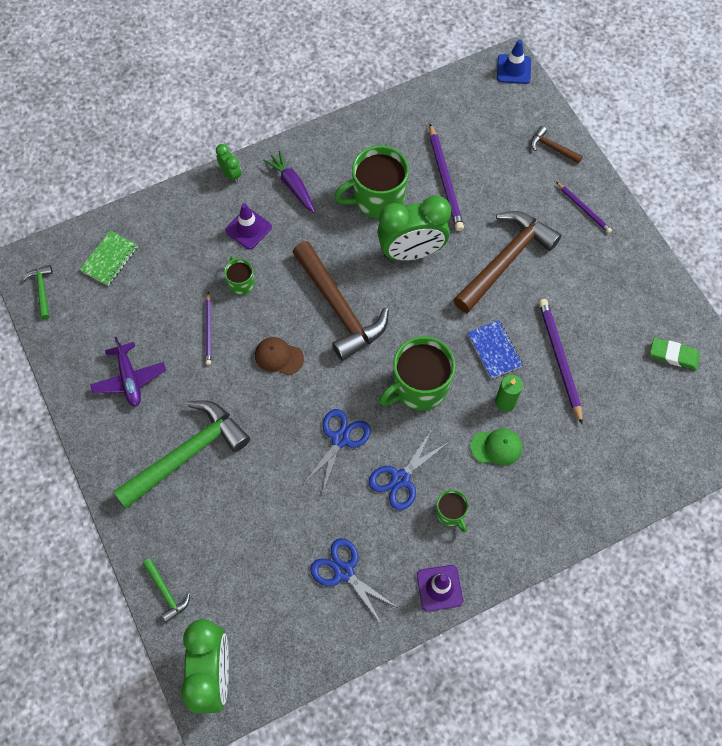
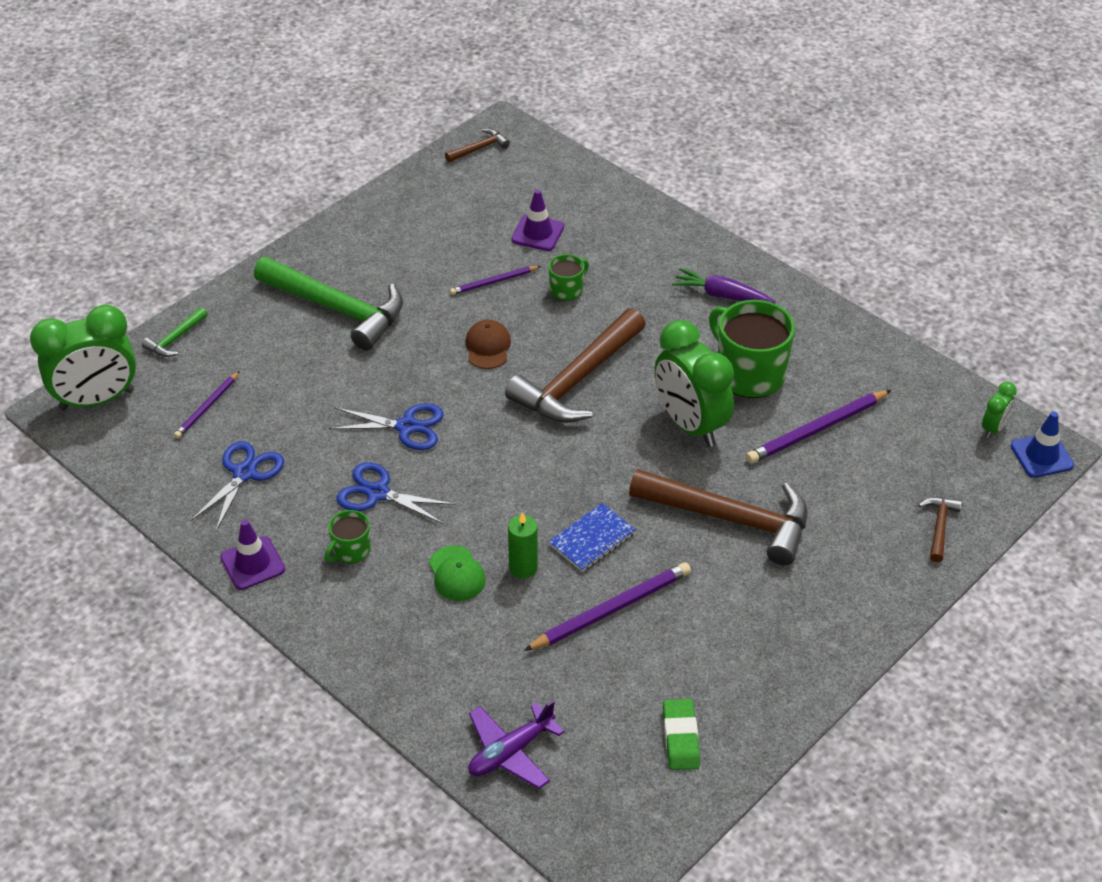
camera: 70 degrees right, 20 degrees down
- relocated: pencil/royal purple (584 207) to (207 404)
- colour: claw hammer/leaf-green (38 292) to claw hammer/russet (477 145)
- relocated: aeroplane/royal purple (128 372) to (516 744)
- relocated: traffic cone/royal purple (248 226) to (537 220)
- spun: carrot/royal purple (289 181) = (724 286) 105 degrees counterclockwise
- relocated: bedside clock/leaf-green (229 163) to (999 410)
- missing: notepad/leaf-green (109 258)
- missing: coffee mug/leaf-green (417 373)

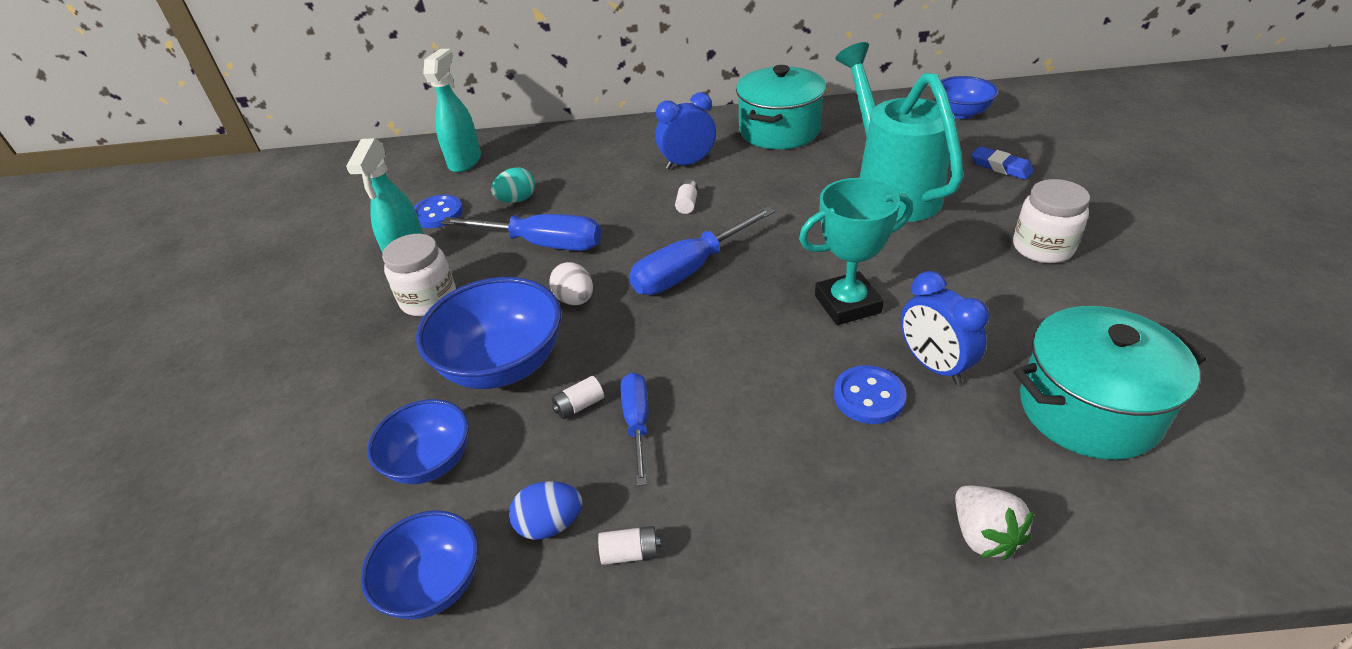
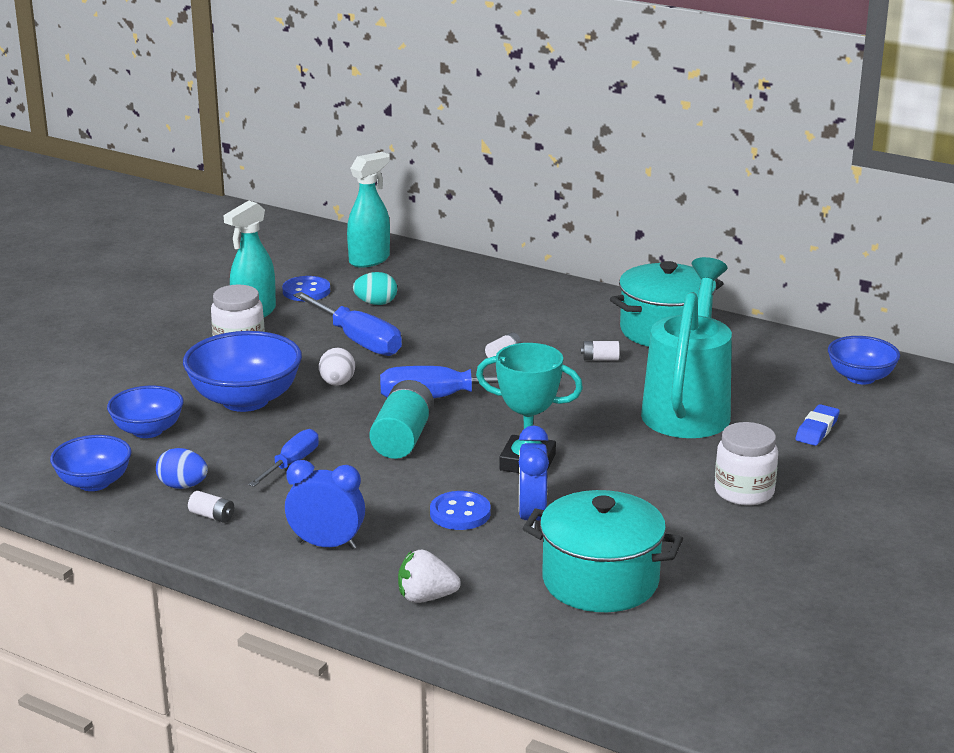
camera: 30 degrees right, 15 degrees down
- relocated: bedside clock/royal blue (685 130) to (325 504)
- appeared: AA battery/teal (401 419)
- spun: berry/white (994 522) = (429 576) 75 degrees clockwise
- relocated: AA battery/white (577 397) to (600 350)
- spun: gum eraser/royal blue (1002 163) = (817 425) 45 degrees clockwise

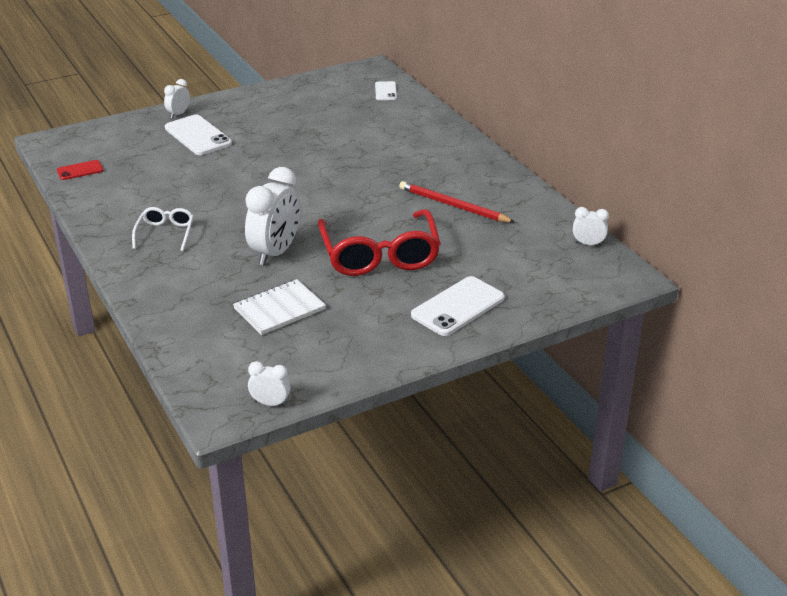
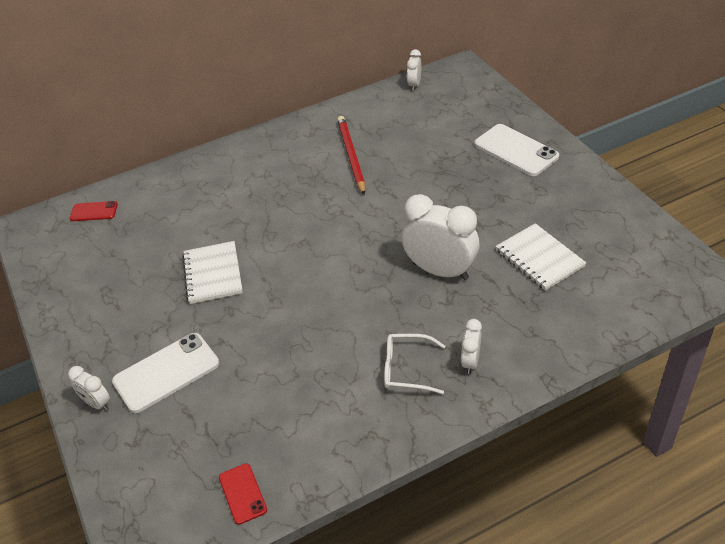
camera: 85 degrees left, 10 degrees up
- colour: smartphone/white (386 90) to smartphone/scarlet (94 211)
- appeared: notepad/white (212 272)
- spun: pencil/scarlet (457 202) = (351 155) 135 degrees clockwise
- relocated: bedside clock/white (269 384) to (471 346)
- missing: spectacles/scarlet (379 242)

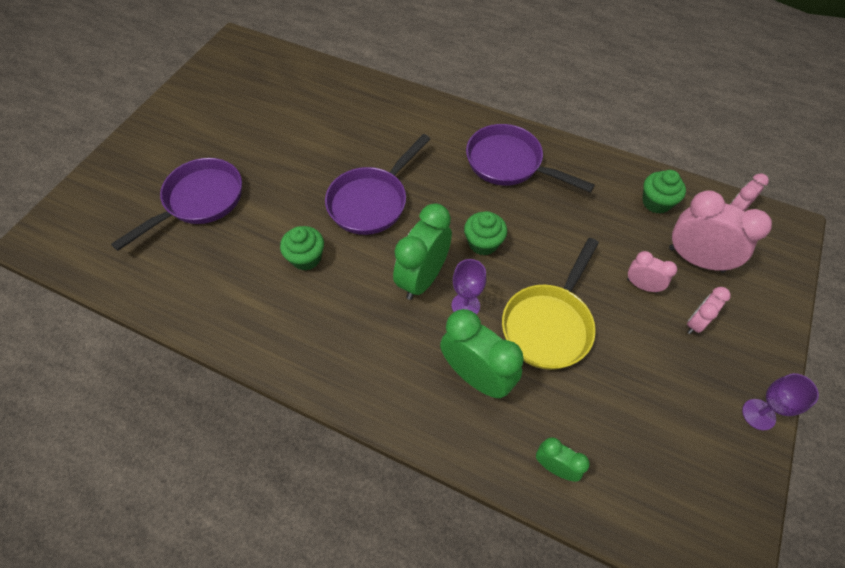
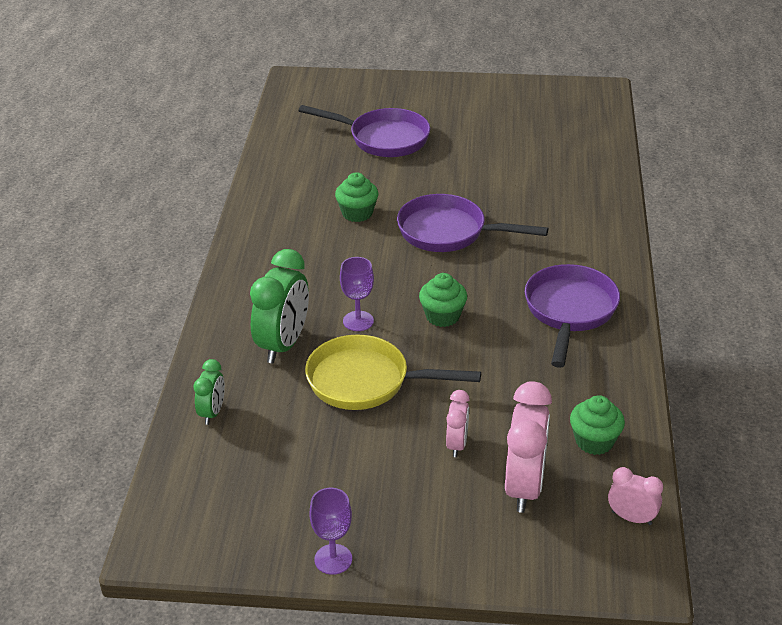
camera: 70 degrees right, 20 degrees down
- missing: bedside clock/leaf-green (422 251)
- missing: bedside clock/pink (709 310)

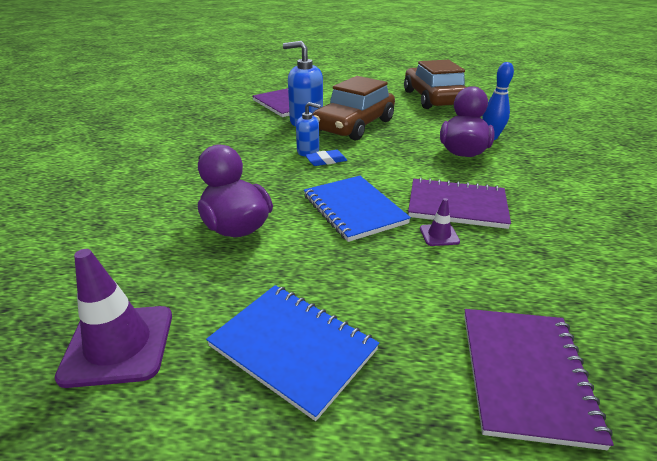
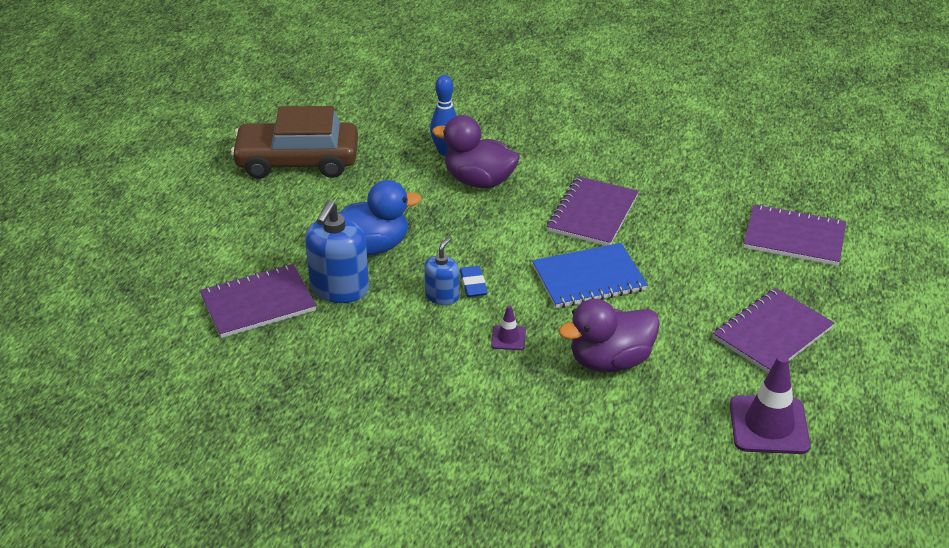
camera: 80 degrees left, 5 degrees up
- exchanged: automobile/russet (353 108) to duck/royal blue (380 217)
- relocated: traffic cone/royal purple (440 222) to (508 327)
- colour: notepad/royal blue (292 353) to notepad/royal purple (773 330)

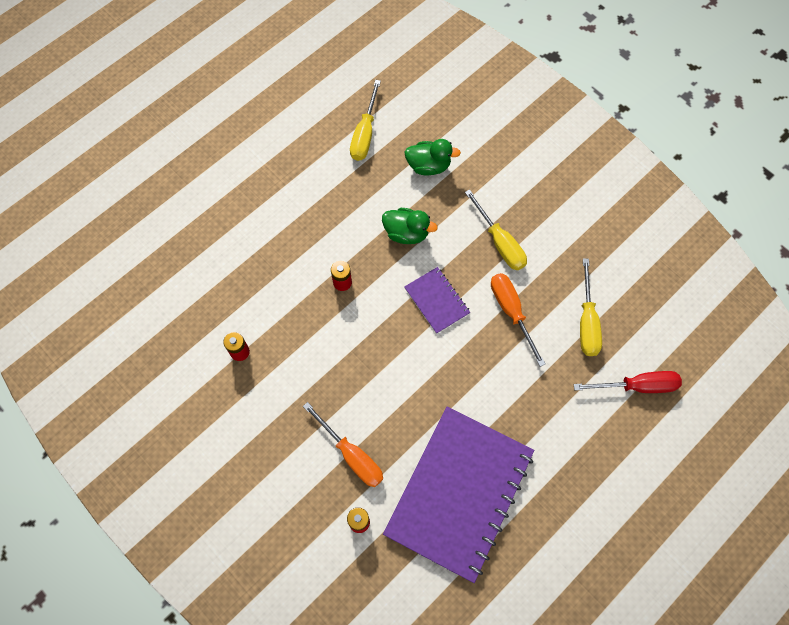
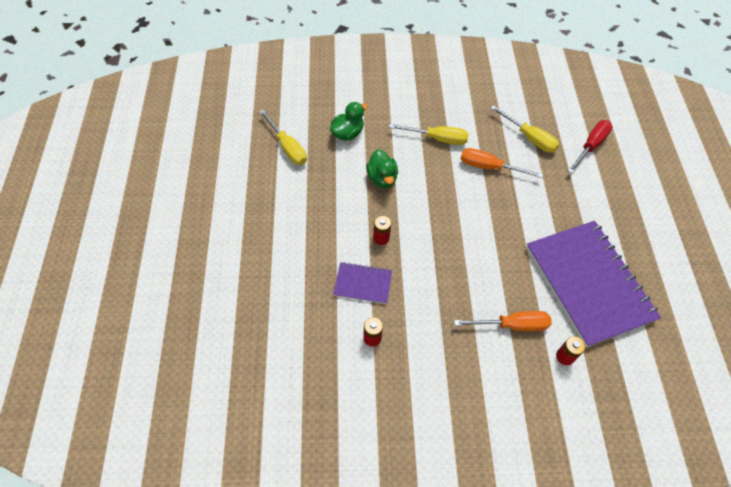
camera: 50 degrees left, 10 degrees down
- relocated: notepad/royal purple (437 300) to (362 283)
- spun: duck/leaf-green (410 226) = (382 168) 105 degrees clockwise

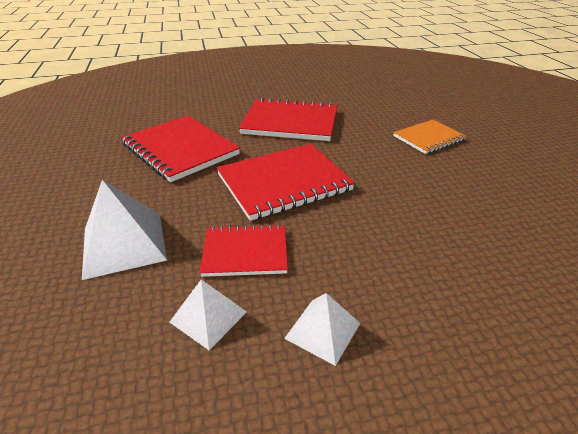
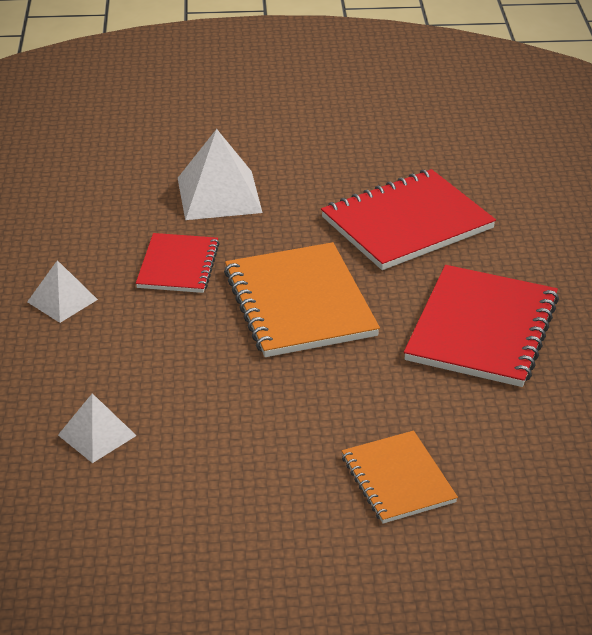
camera: 100 degrees right, 0 degrees up
- relocated: solid pyramid/white (208 314) to (97 428)
- colour: notepad/scarlet (286 182) to notepad/orange-coloured (302 299)

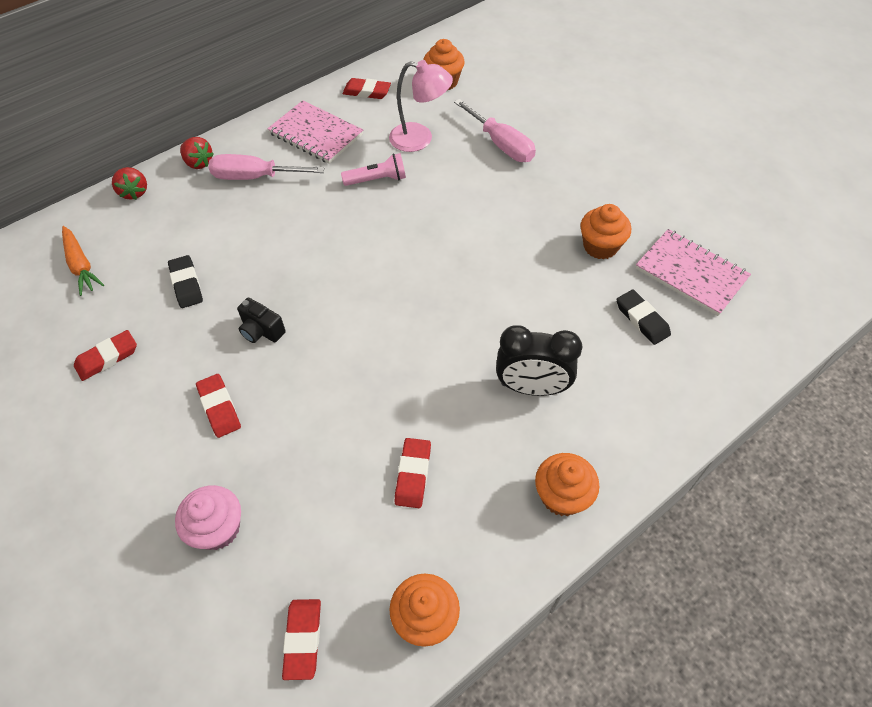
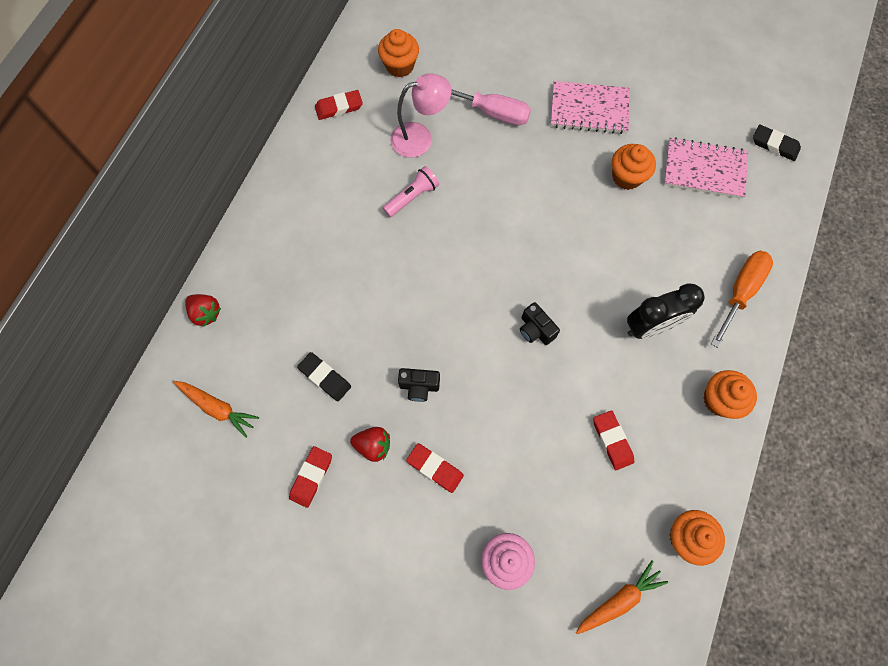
camera: 30 degrees left, 15 degrees up
- relocated: berry/scarlet (197 153) to (370 444)
- appeared: camera/jet-black (540 323)
- relocated: notepad/pink (315 132) to (590 107)
- exchanged: gum eraser/scarlet (301 639) to carrot/orange-coloured (622 597)
- appeared: screwdriver/orange-coloured (742 299)
- relocated: gum eraser/jet-black (644 317) to (777 142)
- missing: screwdriver/pink (266 167)

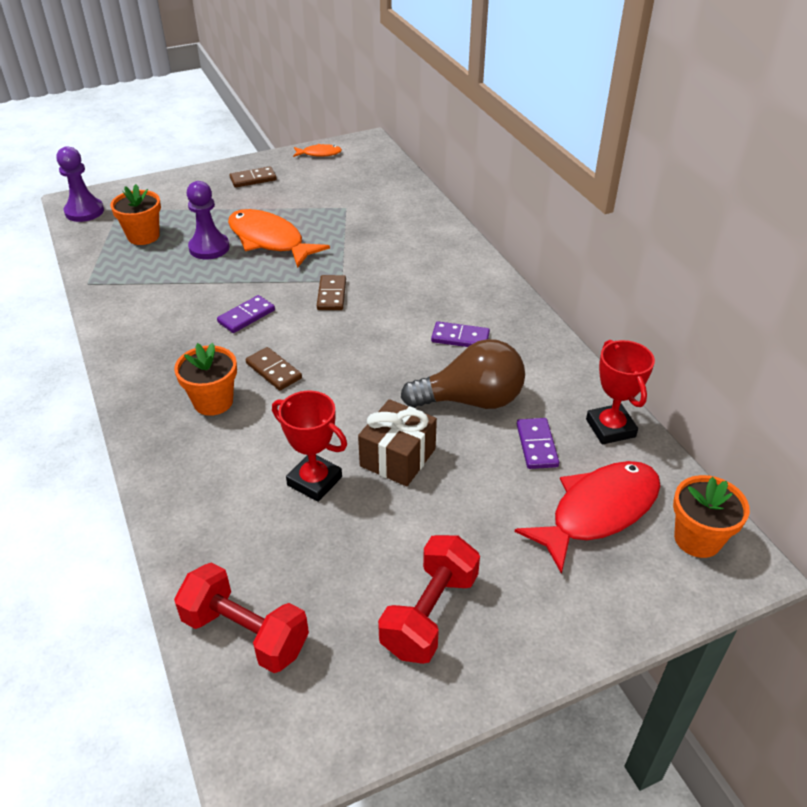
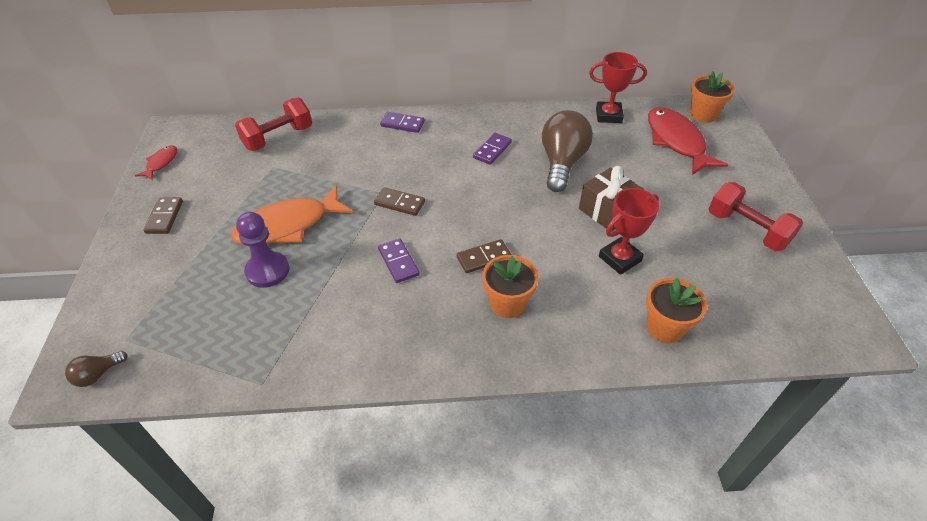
camera: 70 degrees left, 5 degrees up
- exchanged: chess pawn/royal purple (80 184) to light bulb/russet (96 369)
- colour: fish figure/orange-coloured (317 150) to fish figure/scarlet (156 163)
- relocated: dumbbell/scarlet (241 617) to (273 124)
- relocated: domino/royal purple (538 443) to (402 122)
- relocated: potted plant/orange-coloured (135 214) to (676 310)

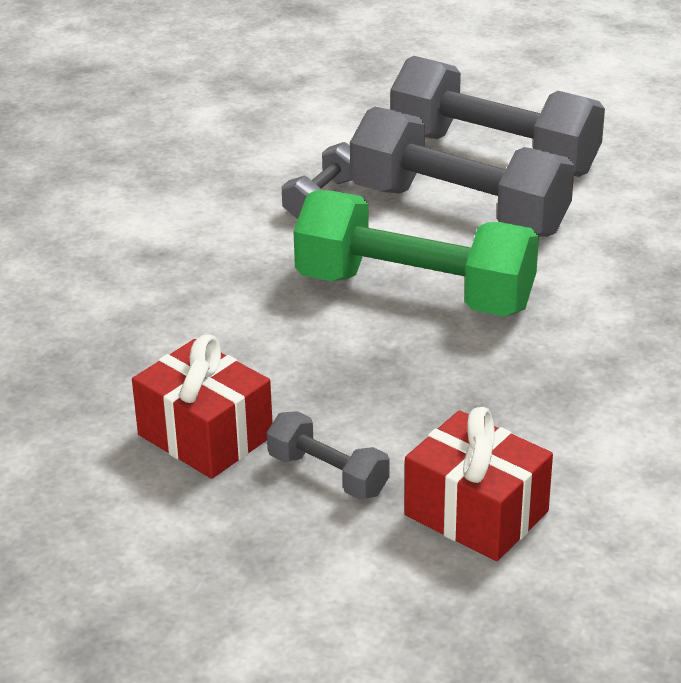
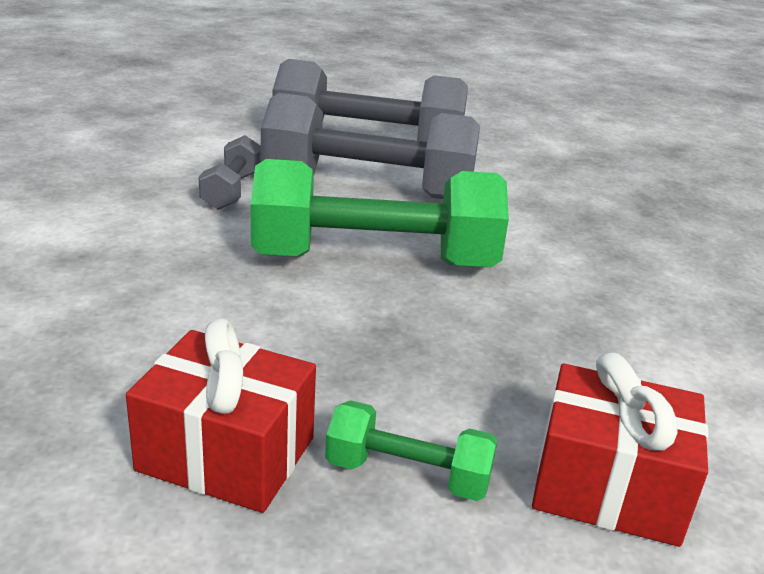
camera: 25 degrees left, 5 degrees down
- colour: dumbbell/gray (328 455) to dumbbell/leaf-green (411 450)

